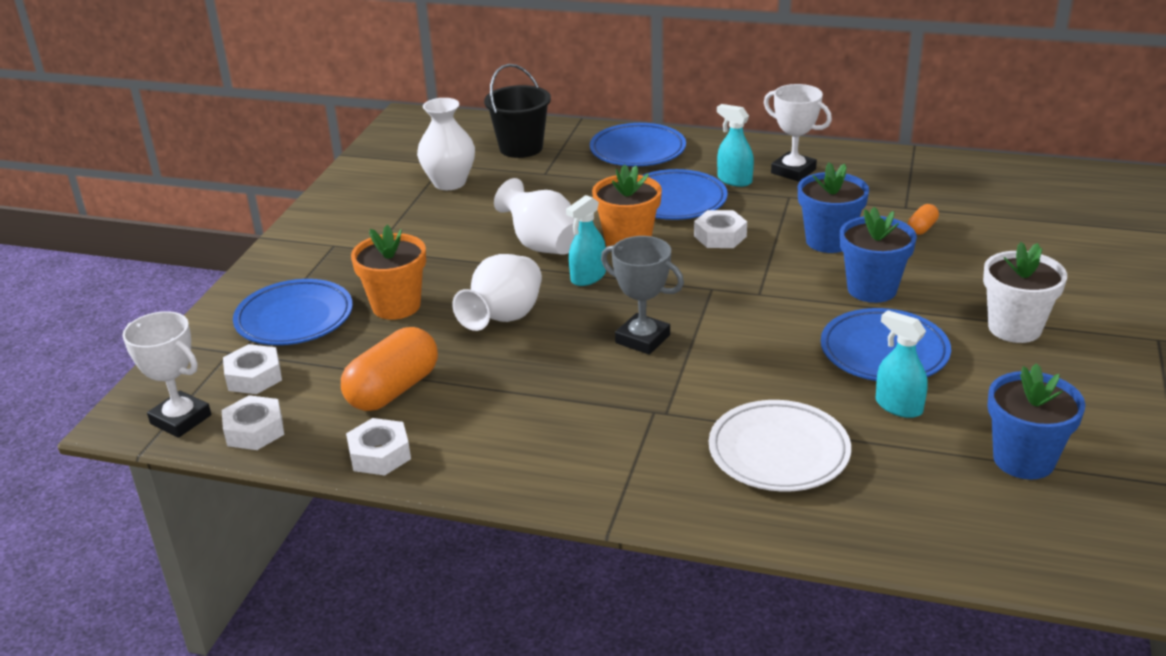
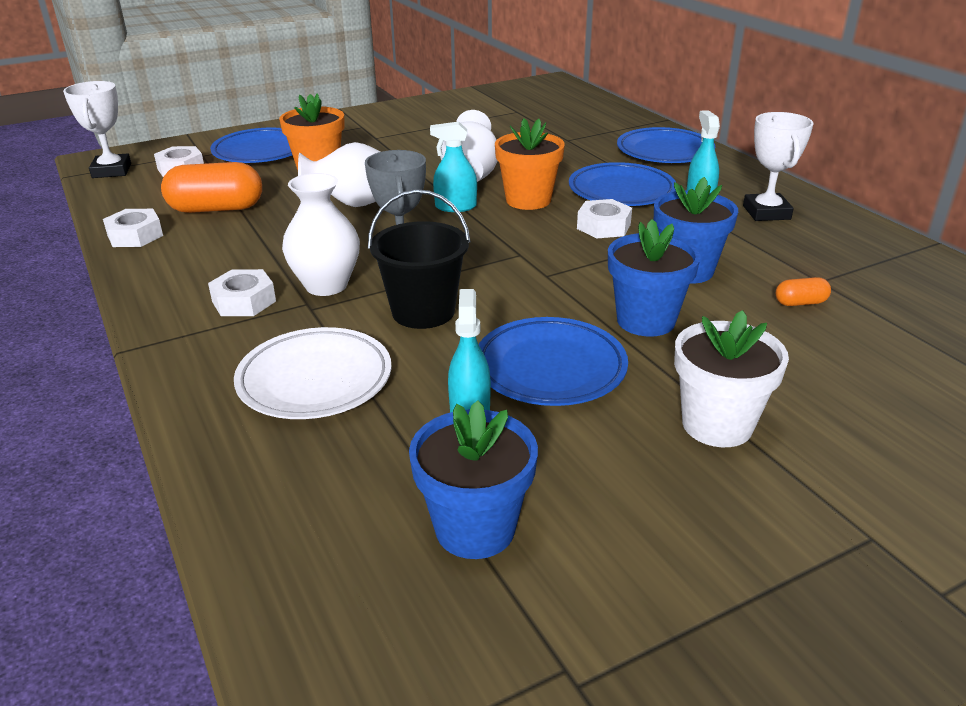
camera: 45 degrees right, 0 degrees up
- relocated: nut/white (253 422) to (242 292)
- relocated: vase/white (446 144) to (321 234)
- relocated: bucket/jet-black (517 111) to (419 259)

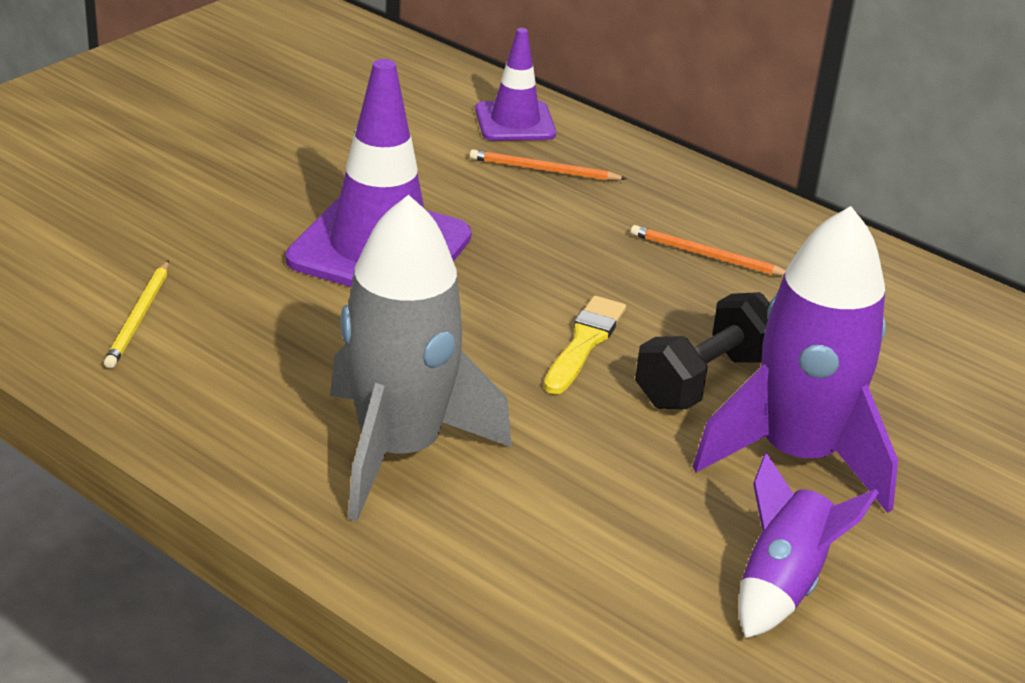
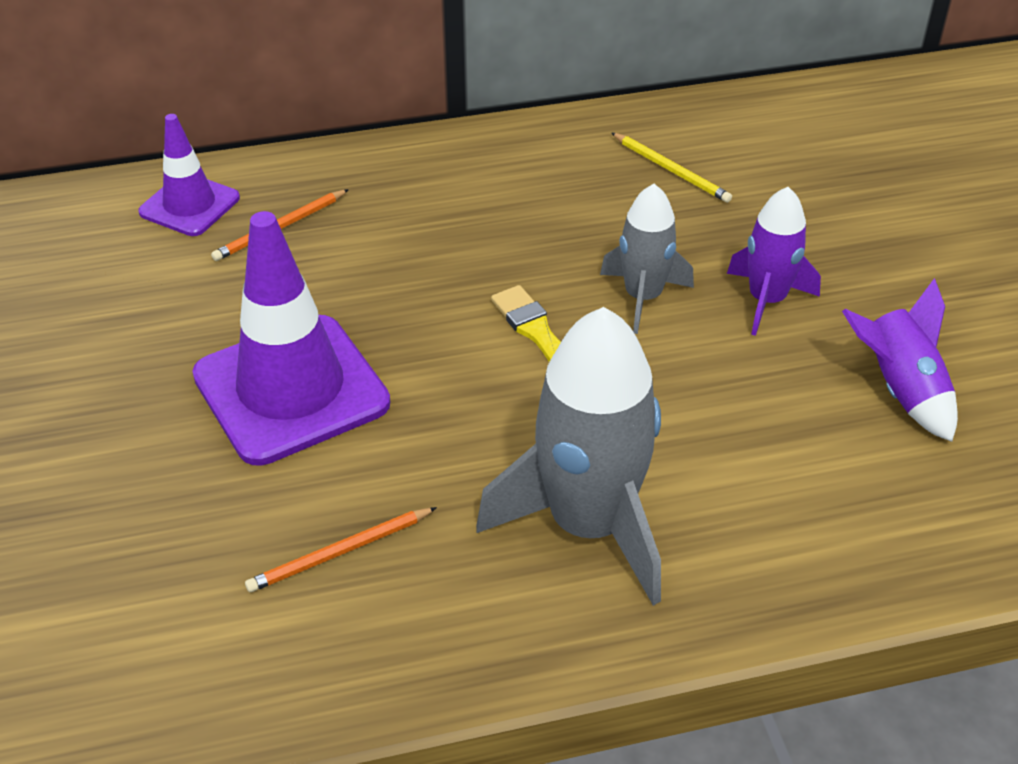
camera: 50 degrees left, 10 degrees up
- relocated: pencil/orange-coloured (708 250) to (341 549)
- exchanged: dumbbell/jet-black (702 350) to spaceship/gray (647 259)
- relocated: pencil/golden (136 314) to (671 167)
- size: spaceship/royal purple (795 359) = (774 261) x0.57

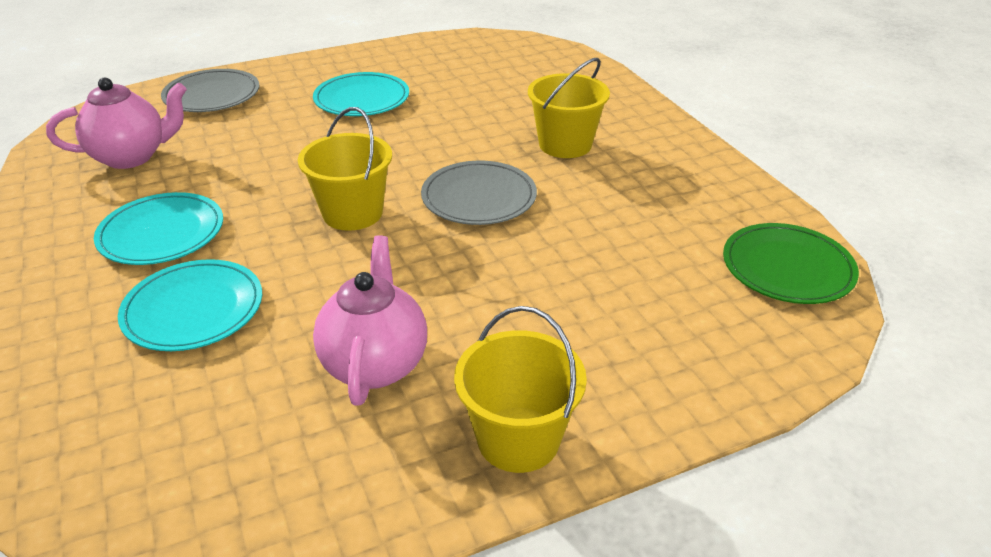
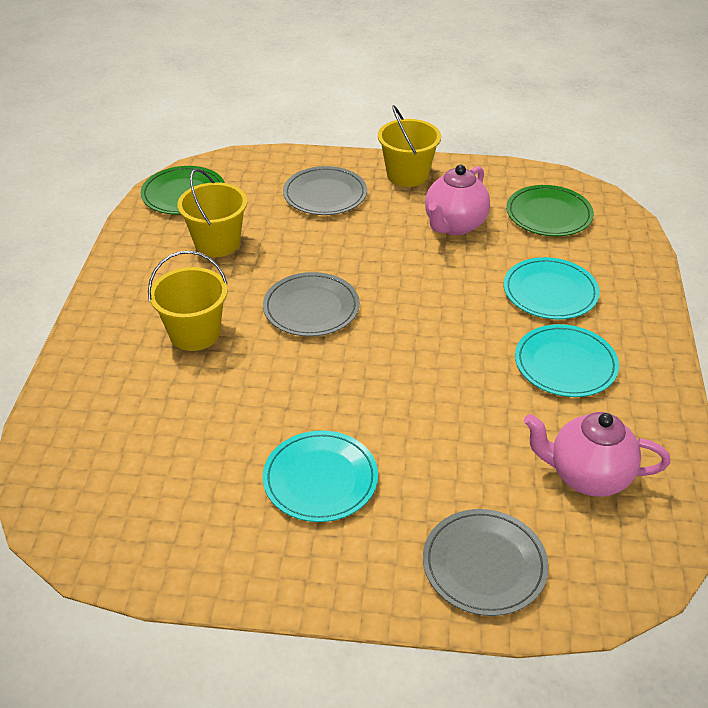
camera: 150 degrees left, 5 degrees up
- relocated: bucket/golden (345 169) to (212 213)
- appeared: dinner plate/gray (325 190)
- appeared: dinner plate/leaf-green (550 210)

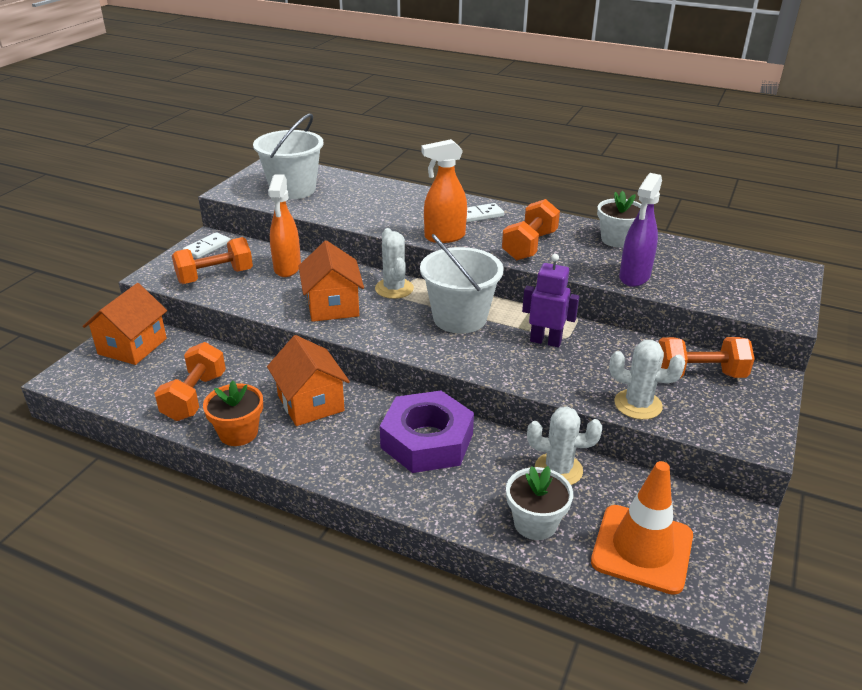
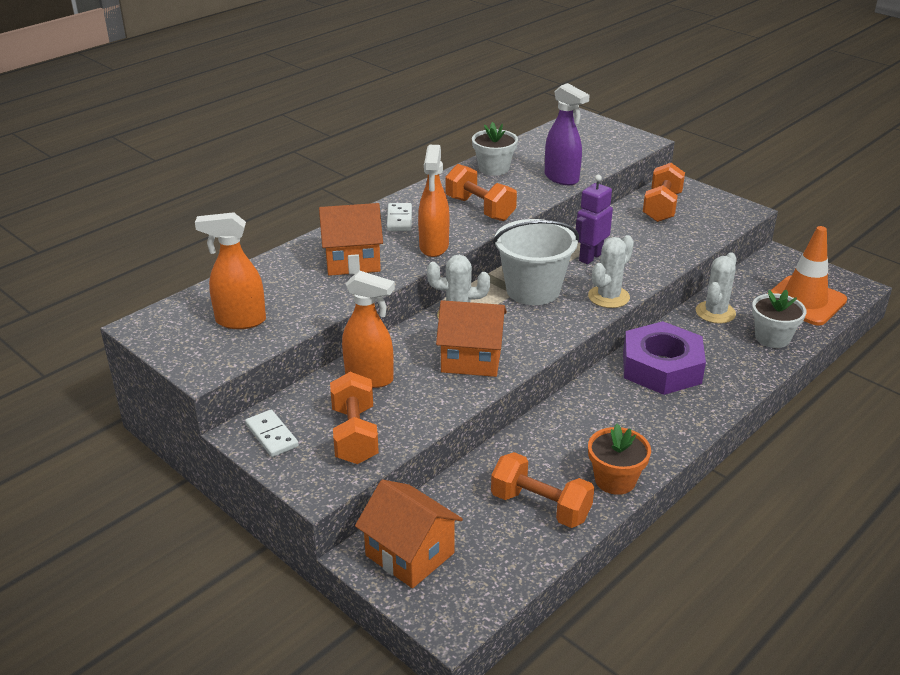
camera: 70 degrees left, 0 degrees up
- exchanged: bucket/white (288 157) to spray cleaner/orange-coloured (230 270)
- relocated: house/orange-coloured (308 380) to (351 239)
- relocated: saguaro cactus/white (647 380) to (611 271)

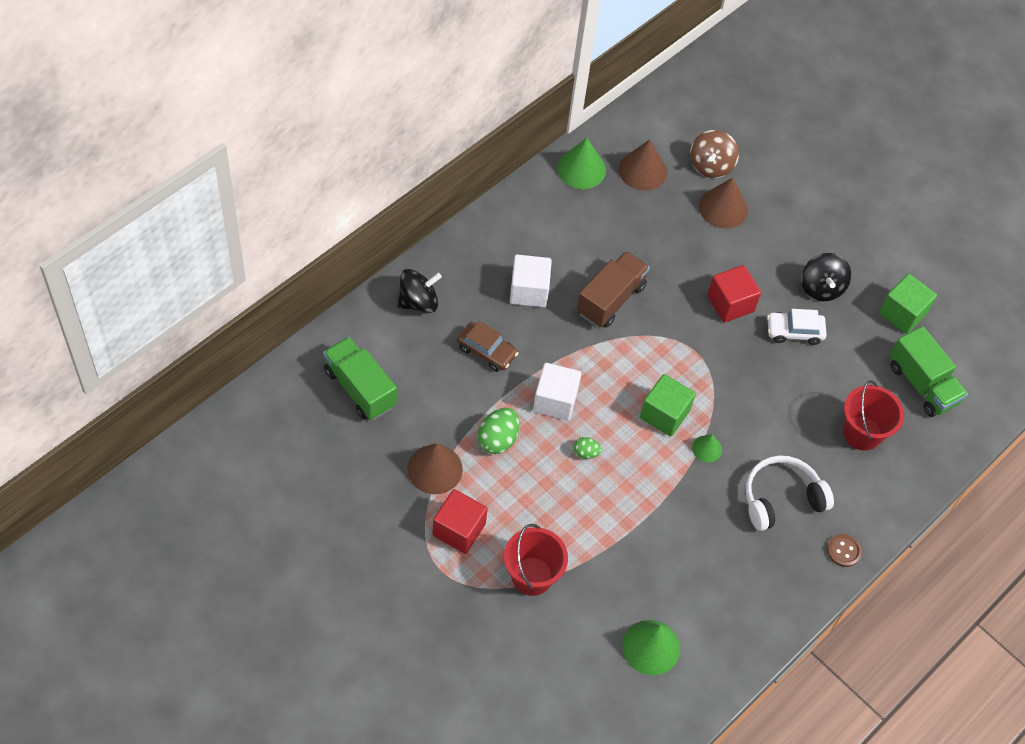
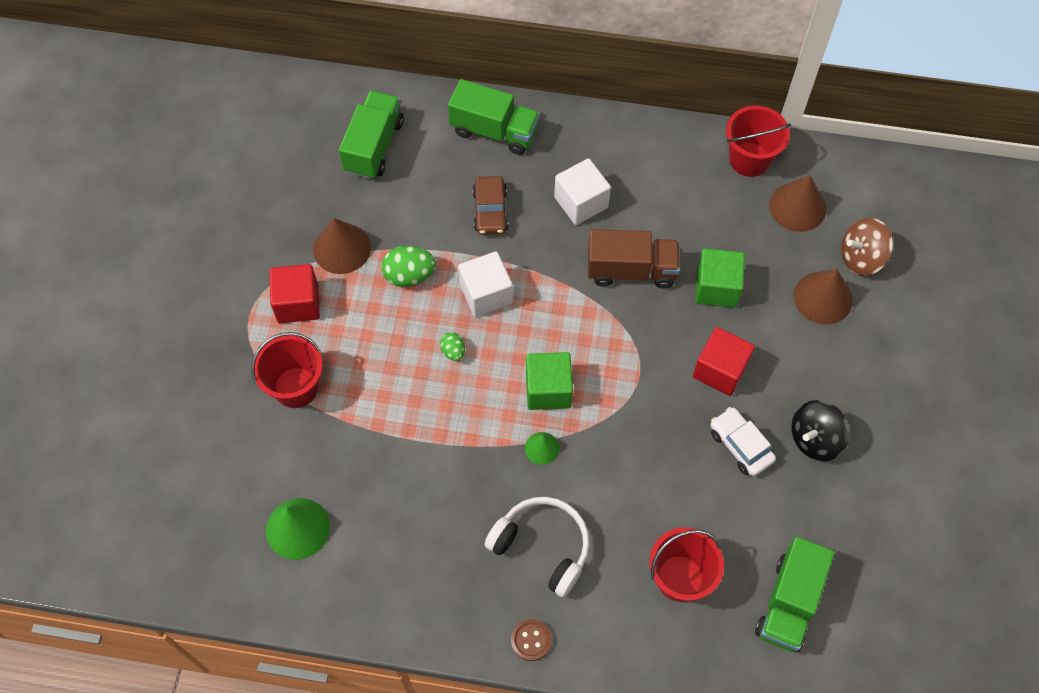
camera: 60 degrees right, 5 degrees up
- exchanged: toy top/jet-black (419 291) to lorry/leaf-green (494 117)
- relocated: cube/leaf-green (908 304) to (720 278)
- exchanged: cone shape/leaf-green (581 163) to bucket/scarlet (758 141)

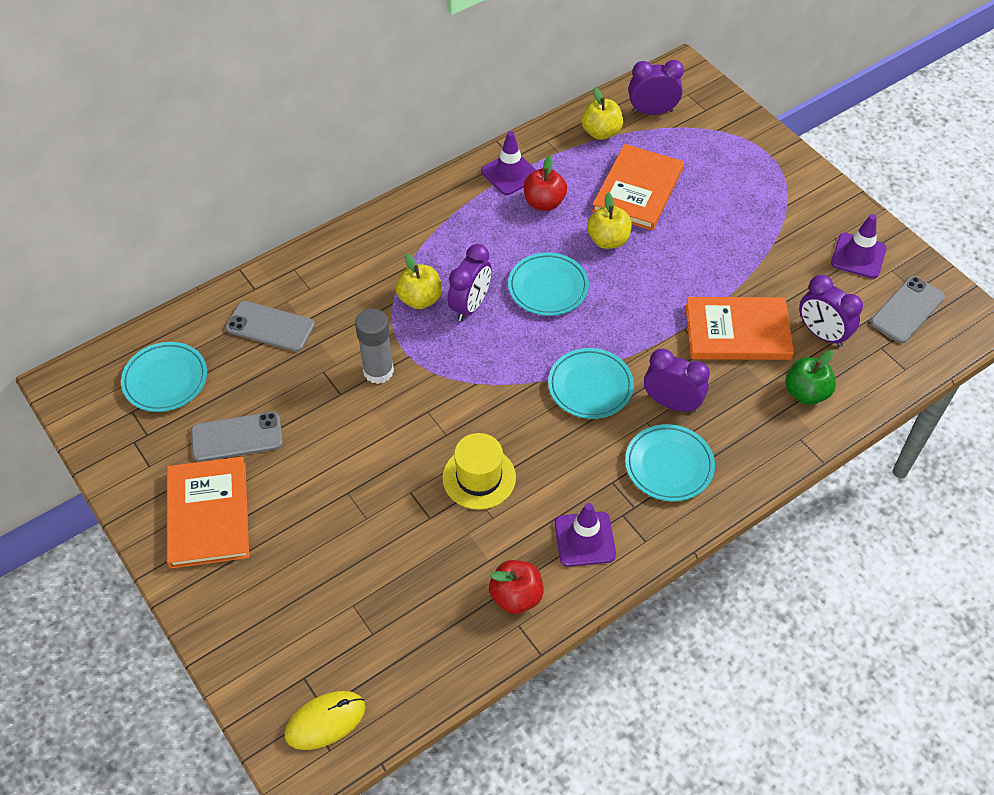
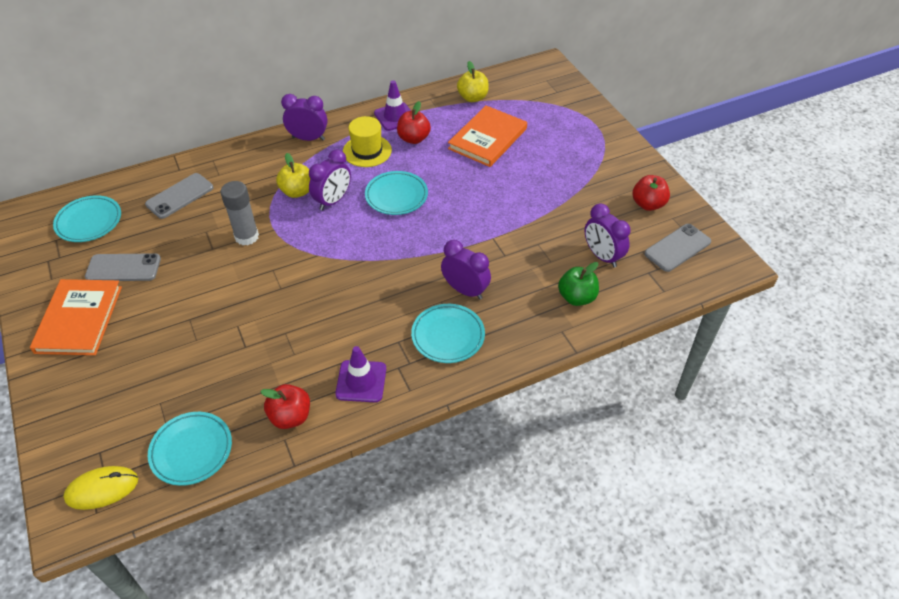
camera: 10 degrees right, 5 degrees down
- spun: smartphone/gray (270 326) = (179 196) 75 degrees counterclockwise
- relocated: dinner plate/teal (591 383) to (190 449)
- relocated: bedside clock/royal purple (656 87) to (304 117)
- relocated: hat/golden (479 471) to (367 141)
- exchanged: traffic cone/royal purple (859 246) to toy apple/scarlet (651 193)
- missing: toy apple/golden (609 221)
- missing: hardback/orange-coloured (739 328)

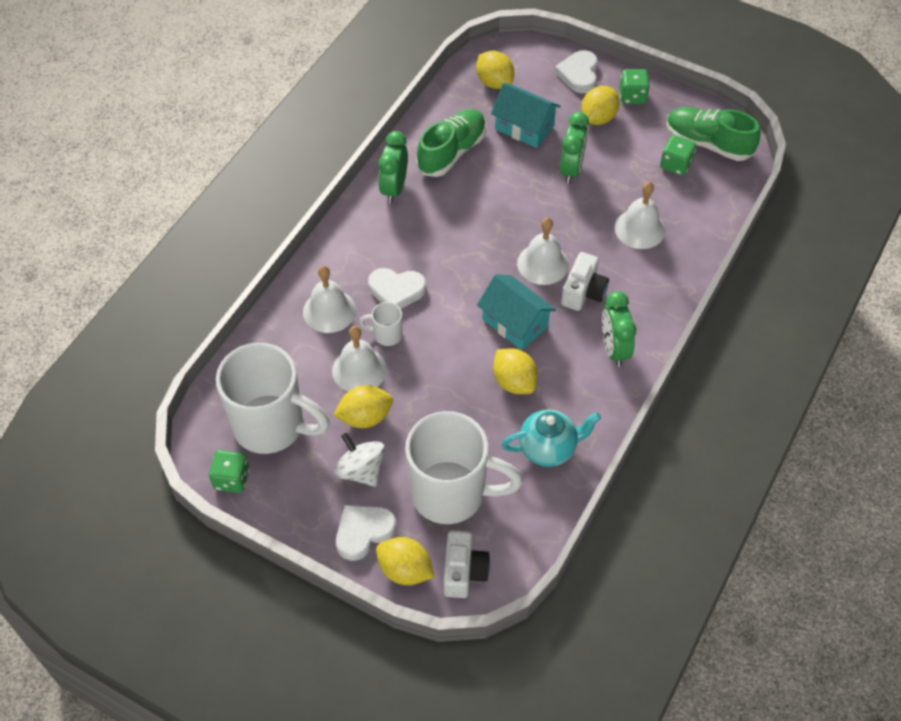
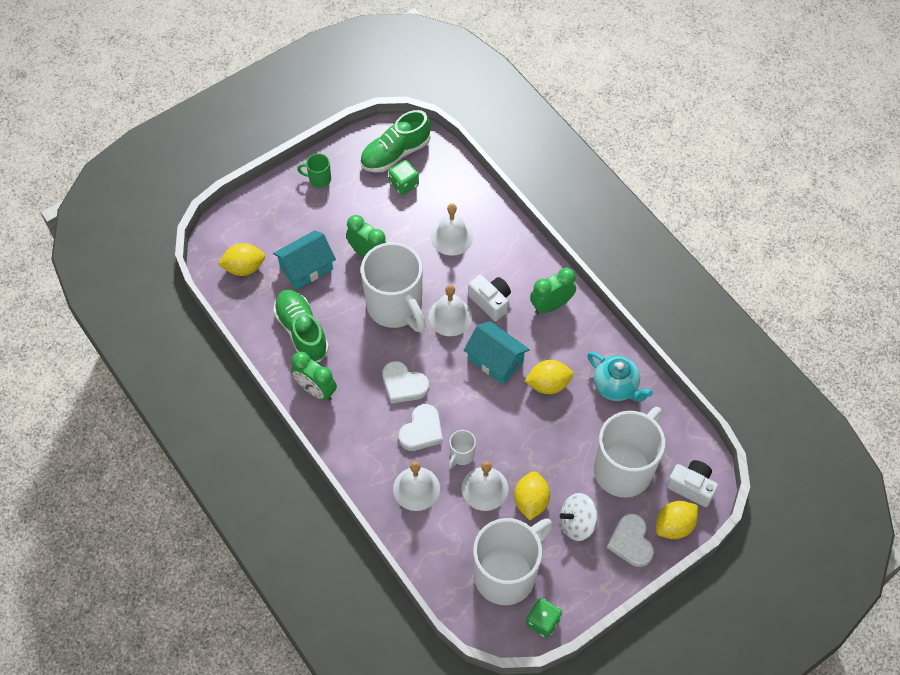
camera: 65 degrees left, 5 degrees up
- exchanged: game die/leaf-green (634 86) to coffee mug/leaf-green (314 170)
- appeared: coffee mug/white (393 287)
- relocated: heart/white (576 71) to (406 382)
- spun: house/teal (516 312) = (497 352) 60 degrees clockwise
- spun: bedside clock/leaf-green (619 329) = (553 290) 135 degrees clockwise
- spun: tea pot/teal (551 438) = (620 377) 120 degrees clockwise
- missing: citrus fruit/golden (600 105)

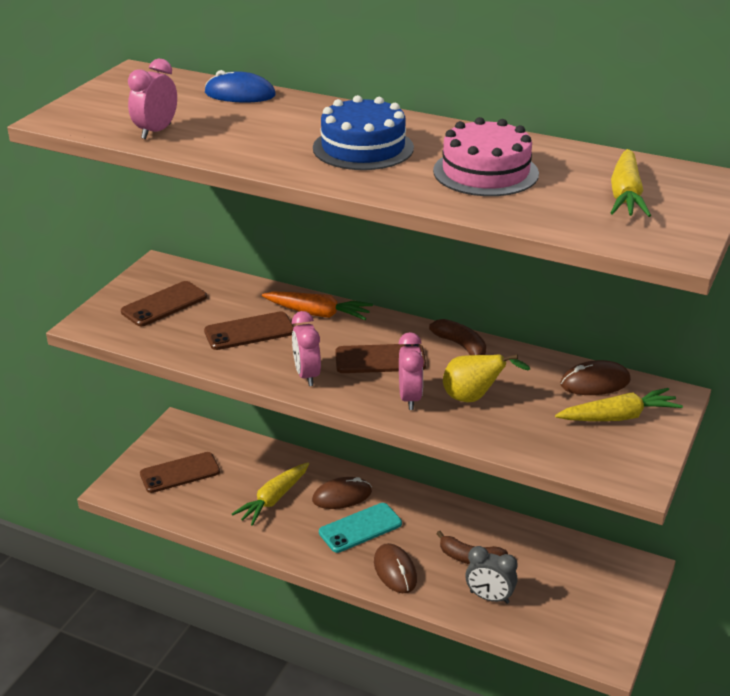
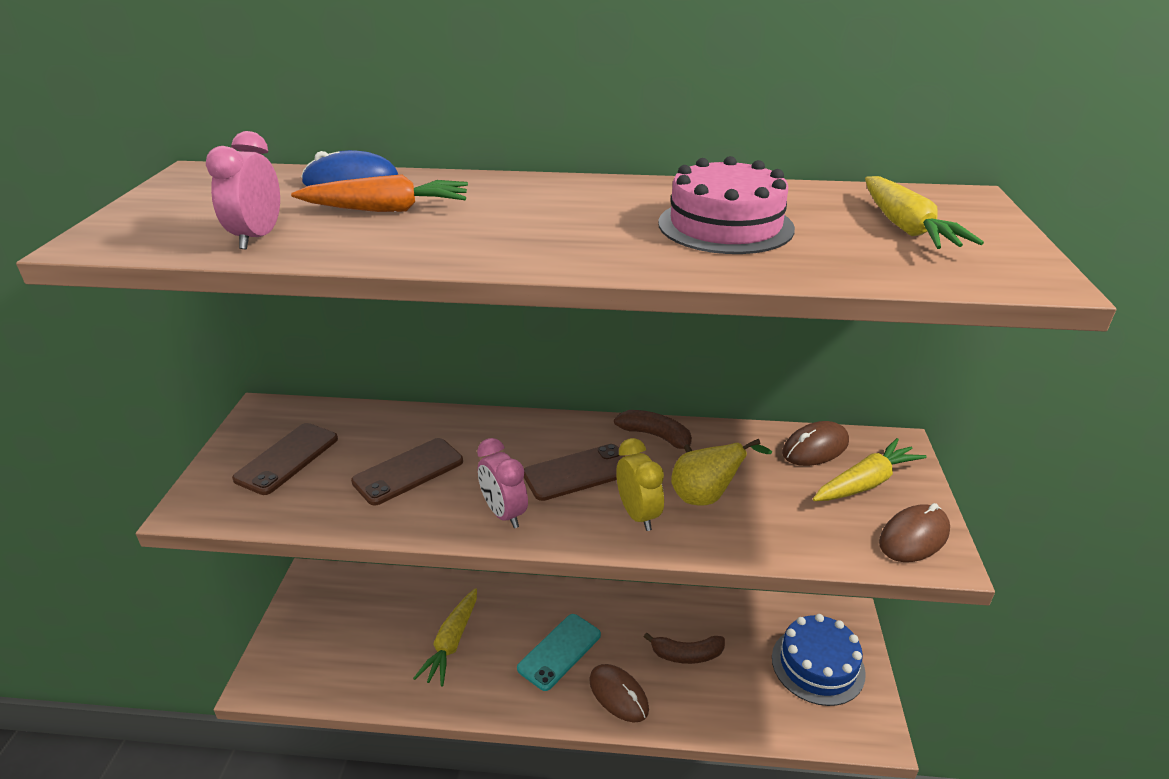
camera: 20 degrees left, 0 degrees up
- relocated: carrot/orange-coloured (317 305) to (379 193)
- colour: bedside clock/pink (411 371) to bedside clock/golden (640 484)
- relocated: cake/royal blue (363 132) to (819 660)
- relocated: mouse/russet (342 493) to (914 532)
- missing: smartphone/russet (180 472)
- missing: bedside clock/gray (491 575)

